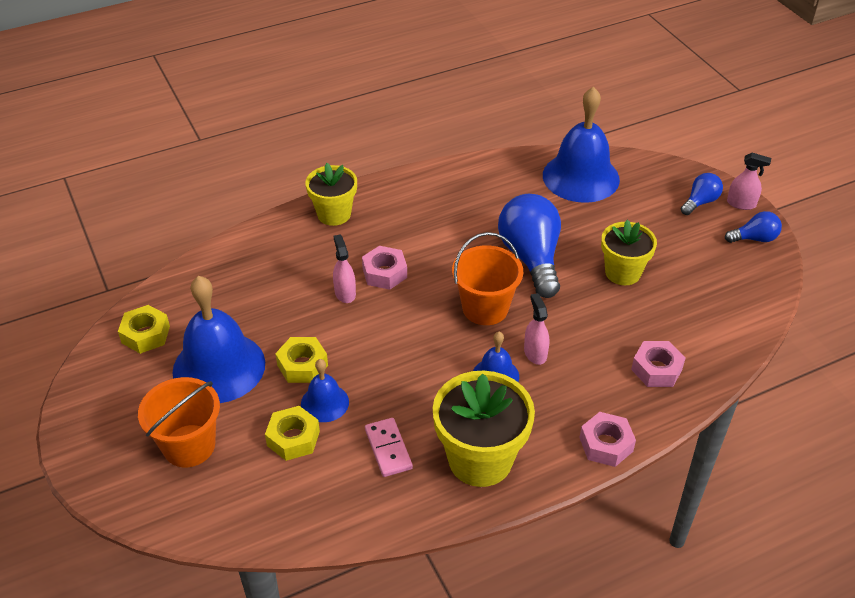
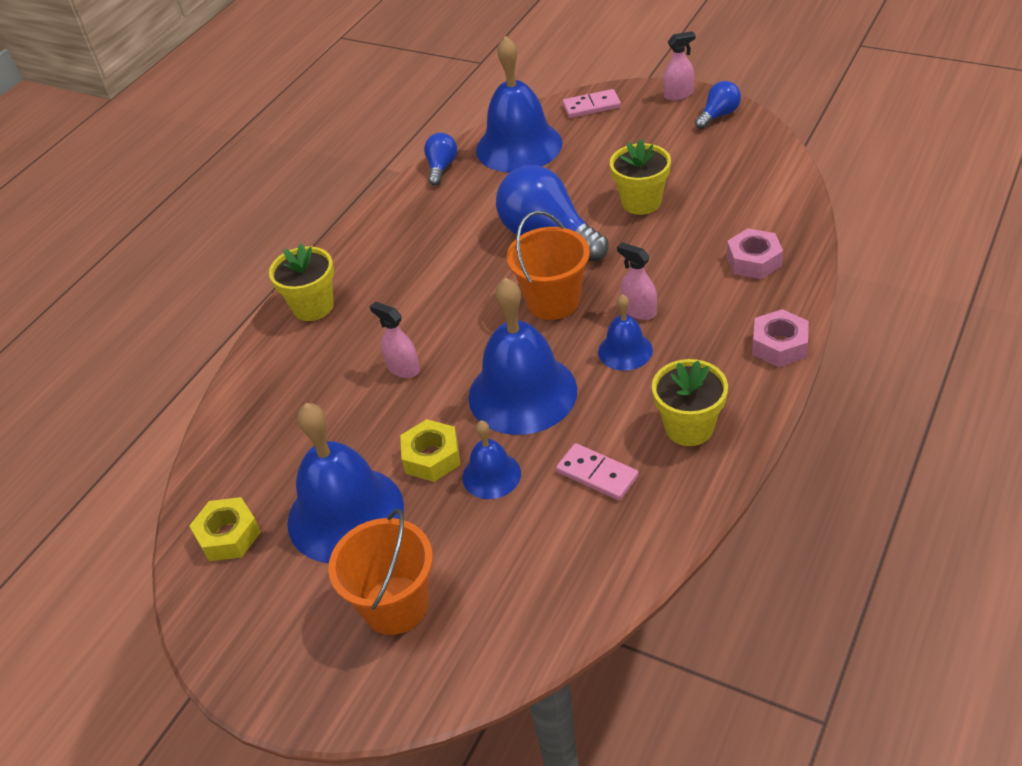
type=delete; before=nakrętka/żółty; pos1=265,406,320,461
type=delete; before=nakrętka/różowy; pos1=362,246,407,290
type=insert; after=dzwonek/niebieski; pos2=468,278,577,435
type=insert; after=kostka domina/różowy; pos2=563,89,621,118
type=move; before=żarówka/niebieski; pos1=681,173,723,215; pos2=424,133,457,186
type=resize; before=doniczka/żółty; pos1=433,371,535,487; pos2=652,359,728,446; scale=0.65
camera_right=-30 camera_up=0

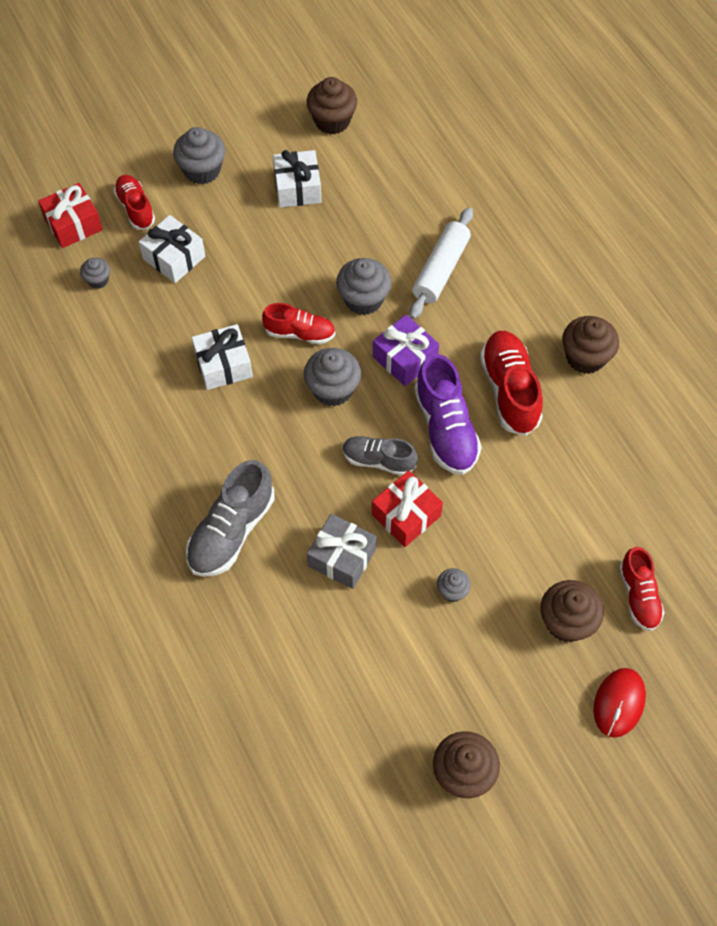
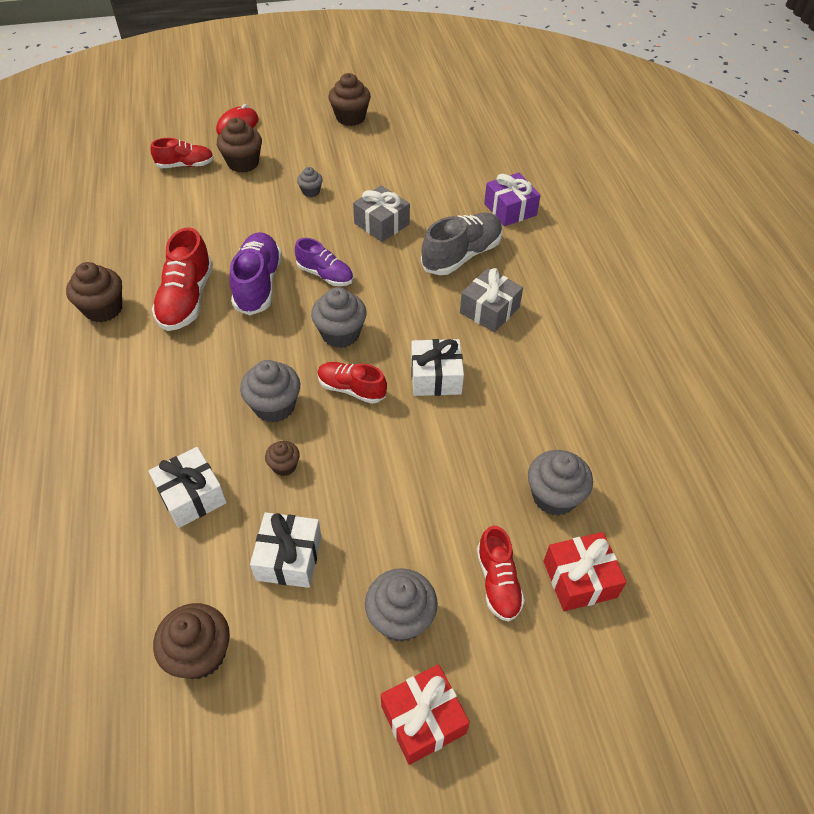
type=delete; before=wałek do ciasta/biały; pos1=409,207,473,319
type=insert; after=muffinka/brązowy; pos2=265,441,300,476
type=insert; after=prezent/szary; pos2=460,268,523,332
type=move; before=prezent/biały; pos1=139,215,205,283; pos2=149,447,227,528
type=move; before=prezent/czerwony; pos1=372,470,443,547; pos2=381,664,470,765
type=move; before=prezent/fioletowy; pos1=373,315,439,386; pos2=484,173,541,226
type=recolor; before=but/szary; after=but/fioletowy; pos1=343,436,418,476; pos2=295,238,353,286
type=rotate; before=but/czerwony; pos1=619,547,665,631; pos2=150,138,214,168; turn=75
type=resize; before=muffinka/szary; pos1=80,258,110,289; pos2=528,450,593,516; scale=1.81
camera_right=-165 camera_up=-10

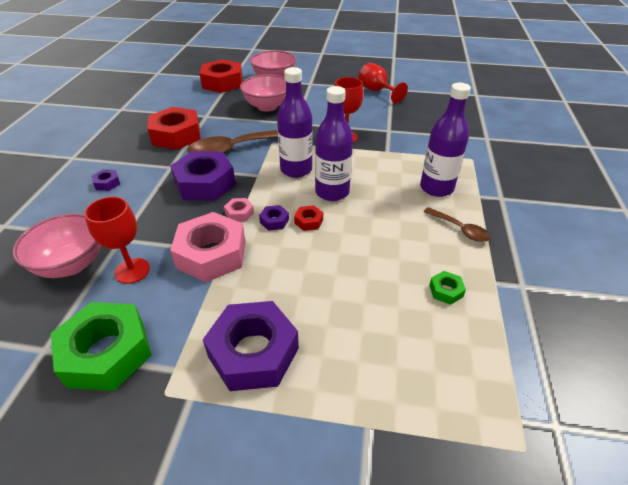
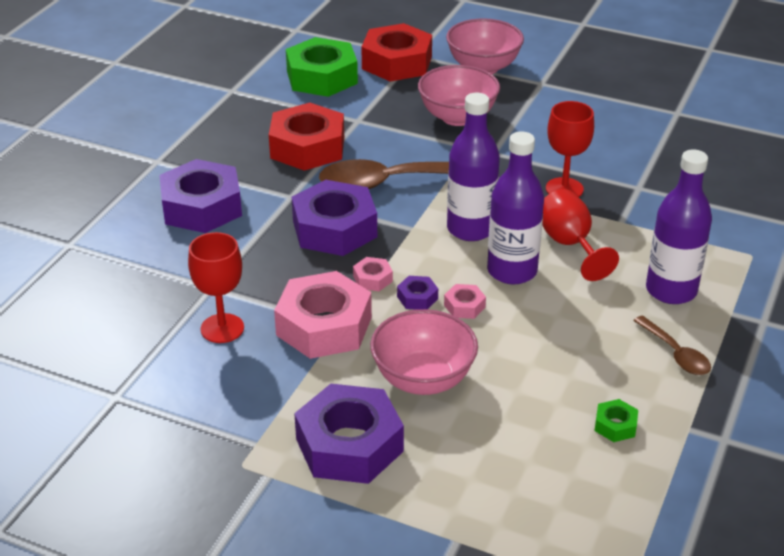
type=move; before=miska/różowy; pos1=13,213,101,278; pos2=370,309,478,395
type=move; before=nakrętka/zielony; pos1=51,302,152,391; pos2=286,37,358,97
type=move; before=kielich/czerwony; pos1=359,63,408,103; pos2=542,189,619,281
type=recolor; before=nakrętka/czerwony; after=nakrętka/różowy; pos1=294,205,323,231; pos2=444,284,486,319
type=resize; before=nakrętka/fioletowy; pos1=92,169,120,191; pos2=159,159,242,233; scale=2.33
camera_right=15 camera_up=-5

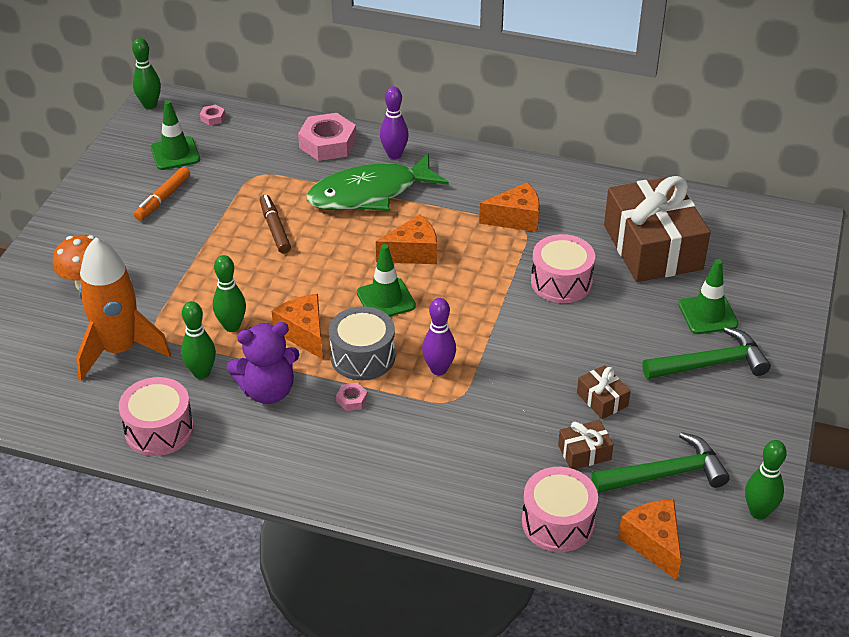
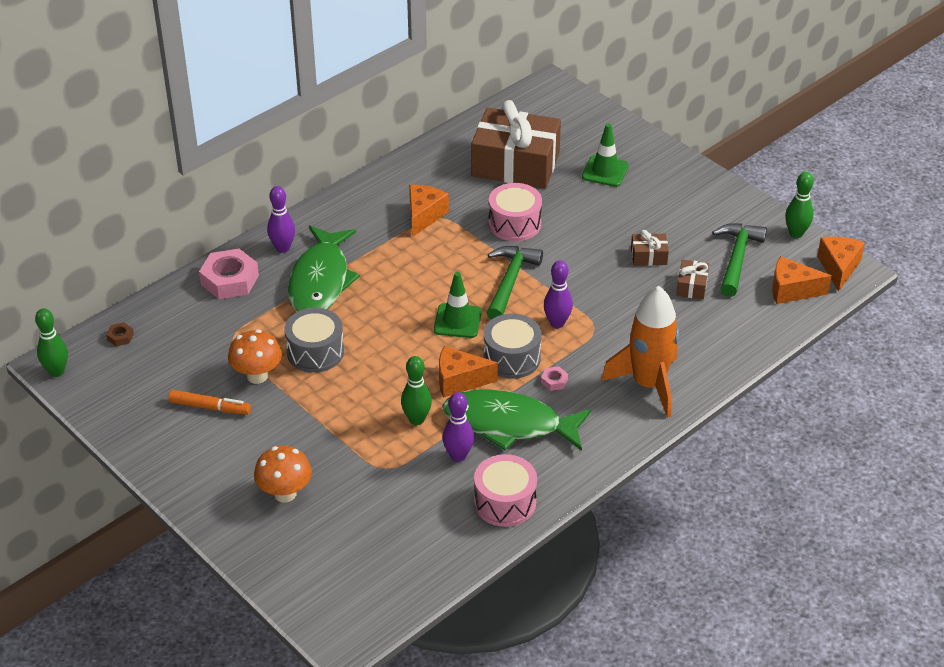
type=delete; before=pachołek/zielony; pos1=151,100,200,170
type=delete; before=bęben/różowy; pos1=522,467,598,552
type=insert; after=grzyb/pomarańczowy; pos2=228,329,282,384
type=move; before=rakieta/pomarańczowy; pos1=76,237,171,381; pos2=601,286,679,418
type=move; before=ser/pomarańczowy; pos1=376,214,437,264; pos2=817,237,865,292
type=move; before=młotek/zielony; pos1=642,327,771,379; pos2=487,246,543,320
type=replace; before=miś/fioletowy; after=ryba/zielony; pos1=226,322,300,404; pos2=443,389,591,451
type=replace; before=flamaster/brązowy; after=bęben/szary; pos1=260,194,291,254; pos2=285,308,344,373
type=recolor; before=kręgiel/zielony; after=kręgiel/fioletowy; pos1=181,301,216,379; pos2=442,392,474,462
type=recolor; before=nakrętka/różowy; after=nakrętka/brązowy; pos1=200,105,225,126; pos2=106,322,134,346
type=rotate; before=flamaster/pomarańczowy; pos1=134,167,190,221; pos2=168,390,251,415; turn=-45
camera_right=-60 camera_up=0

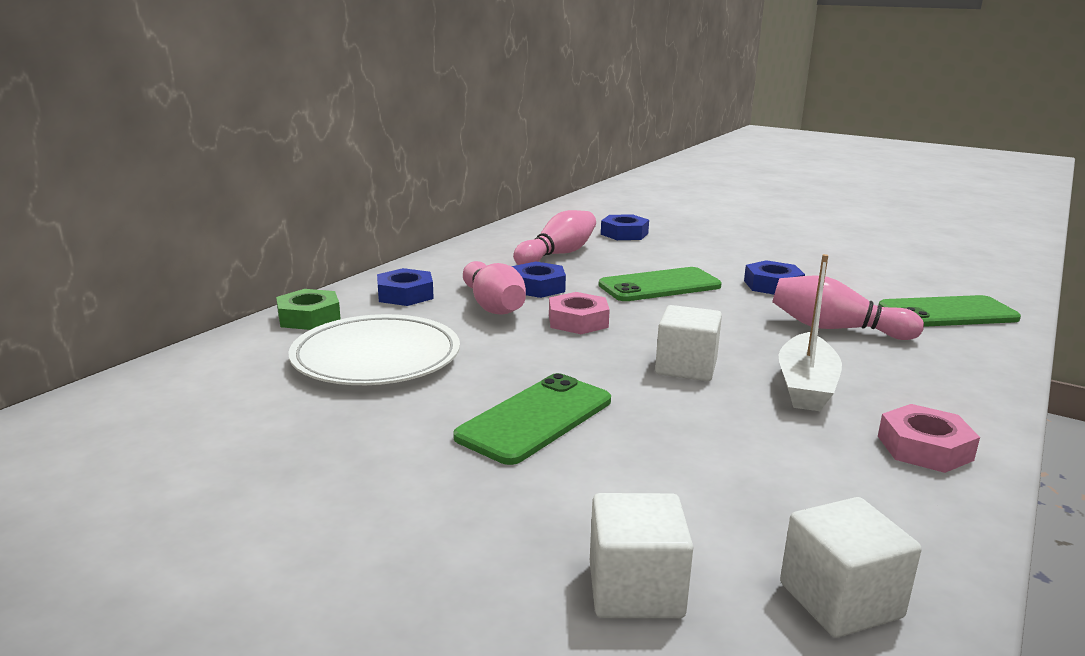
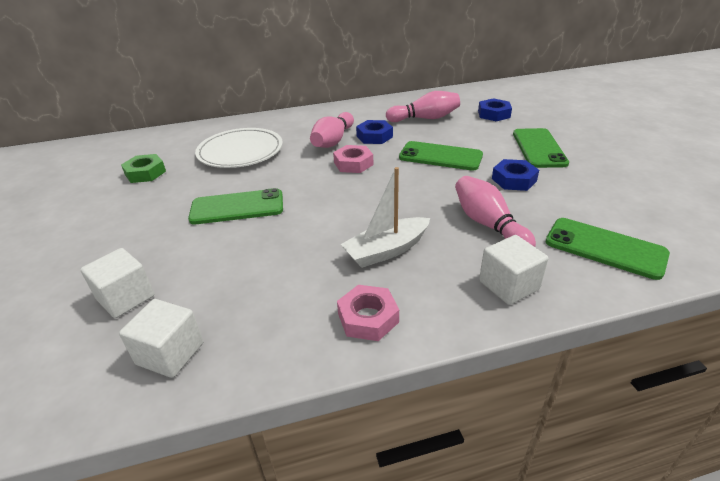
type=delete; before=nakrętka/niebieski; pos1=377,268,434,306
type=insert; after=telefon/zielony; pos2=513,128,569,168
type=move; before=nakrętka/zielony; pos1=276,289,341,330; pos2=121,154,166,183
type=move; before=sześcian/biały; pos1=655,305,722,381; pos2=479,235,548,305
camera_right=45 camera_up=15

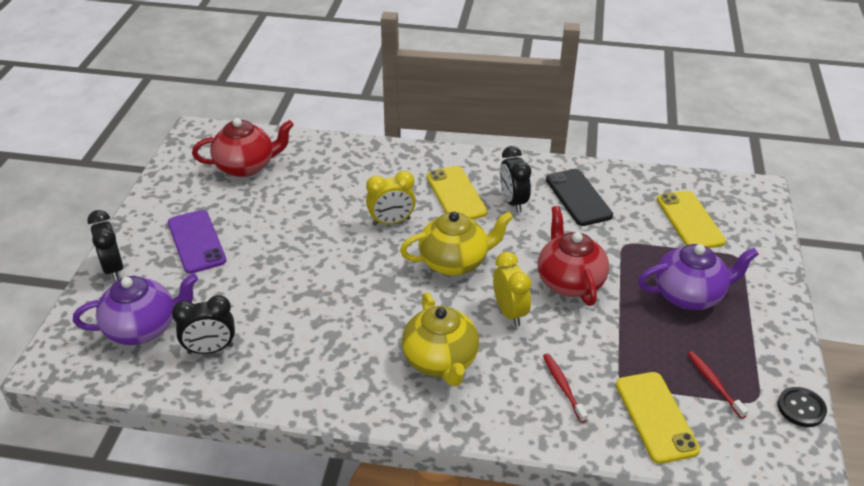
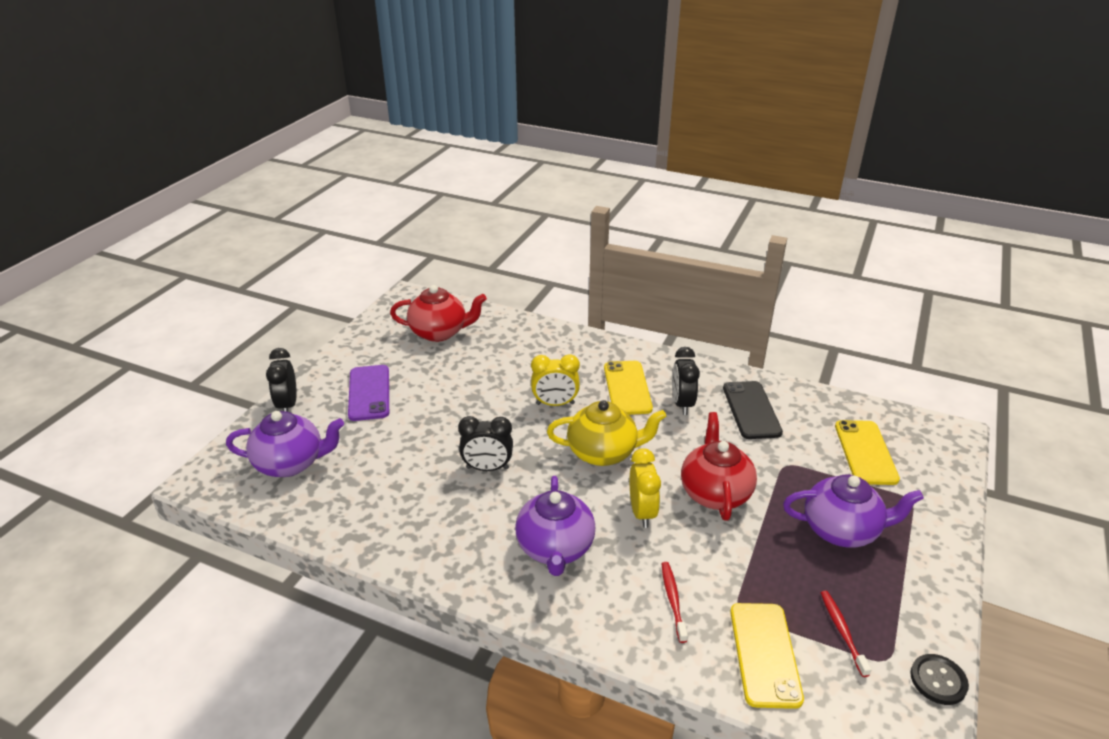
type=move; before=budzik/czarny; pos1=172,295,235,354; pos2=458,416,513,471
type=recolor; before=imbryk/żółty; after=imbryk/fioletowy; pos1=402,292,479,386; pos2=515,476,595,576
camera_right=15 camera_up=-5

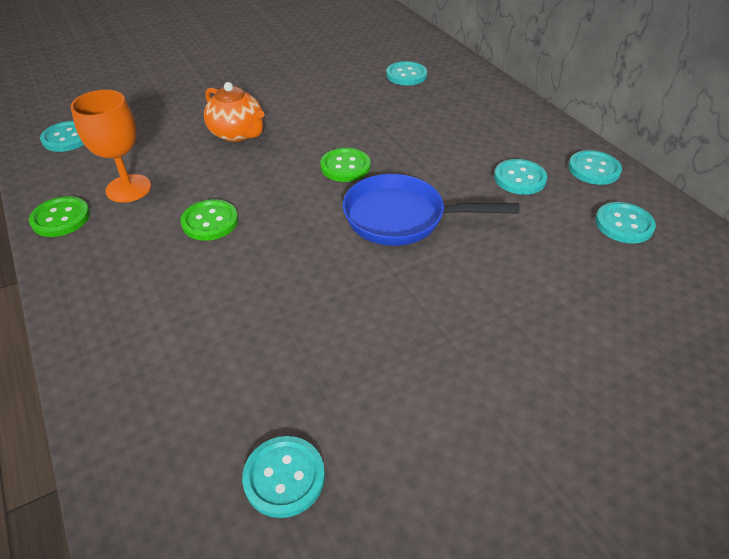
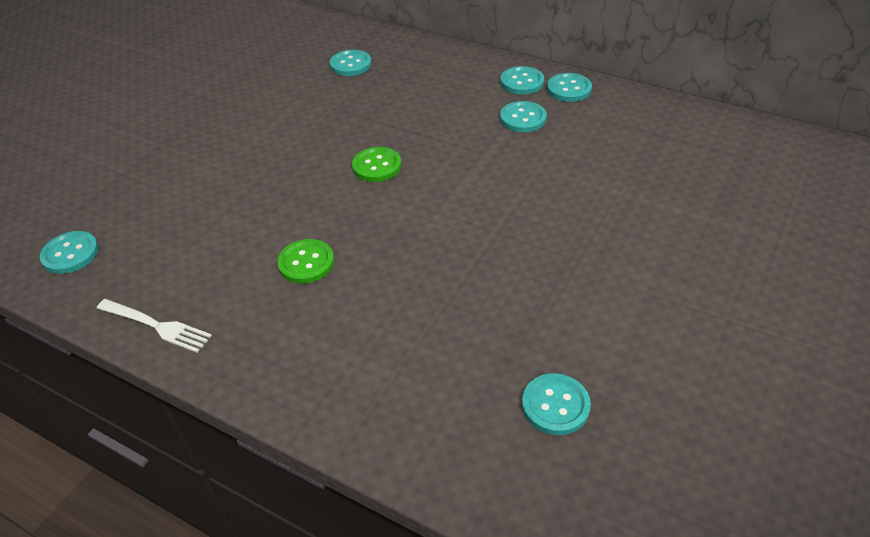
type=delete; before=kielich/pomarańczowy; pos1=71,90,151,203
type=delete; before=imbryk/pomarańczowy; pos1=204,82,264,142
type=delete; before=patelnia/niebieski; pos1=343,174,520,246
type=move; before=guzik/turkusowy; pos1=595,202,656,244; pos2=500,66,544,94
type=replace; before=guzik/zielony; after=widelec/biały; pos1=29,196,90,237; pos2=96,299,212,353
camera_right=-30 camera_up=0

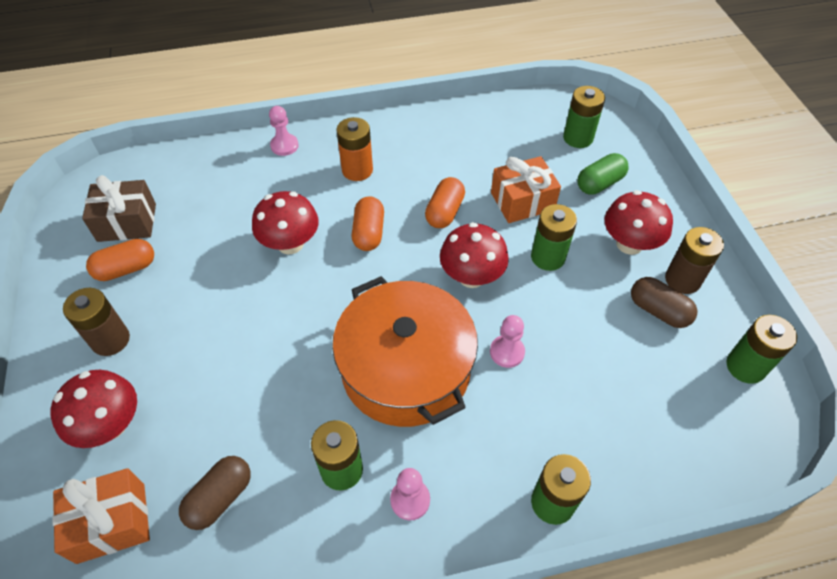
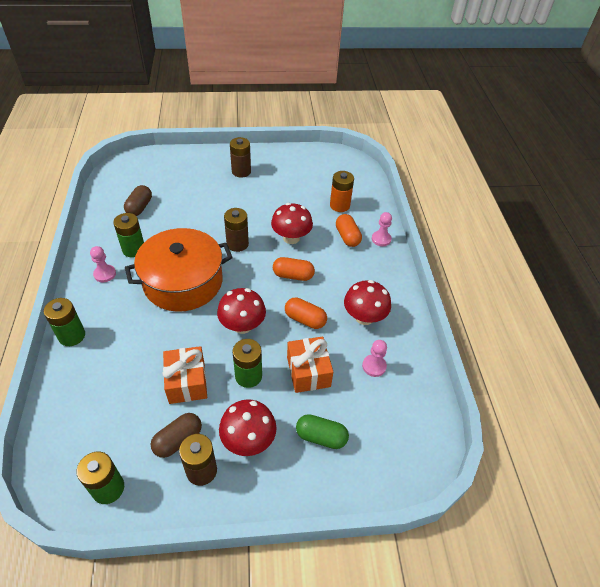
type=delete; before=prezent/brązowy; pos1=82,175,156,242
type=delete; before=bateria/zielony; pos1=563,86,605,148
type=insert; after=bateria/brązowy; pos2=224,208,249,252
type=move; before=grzyb/czerwony; pos1=50,370,137,448; pos2=344,280,391,325
type=move; before=prezent/pomarańczowy; pos1=52,468,150,564; pos2=162,346,207,404
type=move; before=kapsułka/pomarańczowy; pos1=86,239,154,281; pos2=336,214,362,247
type=move; before=bateria/pomarańczowy; pos1=336,117,373,181; pos2=330,171,354,212
type=move; before=pionek/różowy; pos1=490,315,525,368; pos2=362,340,387,377
type=rotate; before=kapsułka/brązowy; pos1=179,456,251,530; pos2=124,185,152,216; turn=60
type=rotate; before=kapsułka/zielony; pos1=578,153,629,195; pos2=296,414,349,449; turn=-45
camera_right=95 camera_up=-5

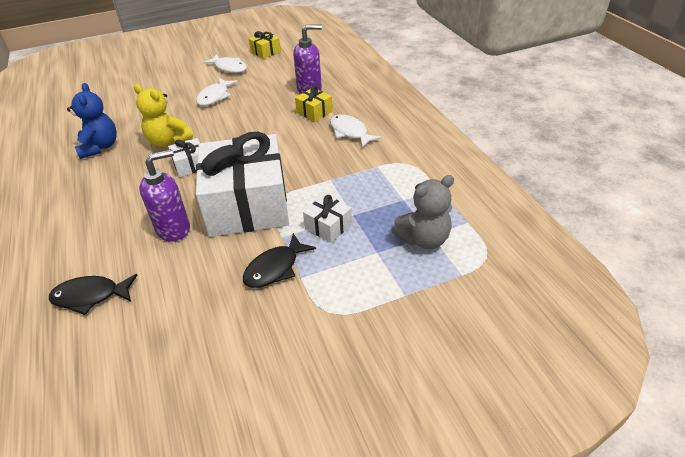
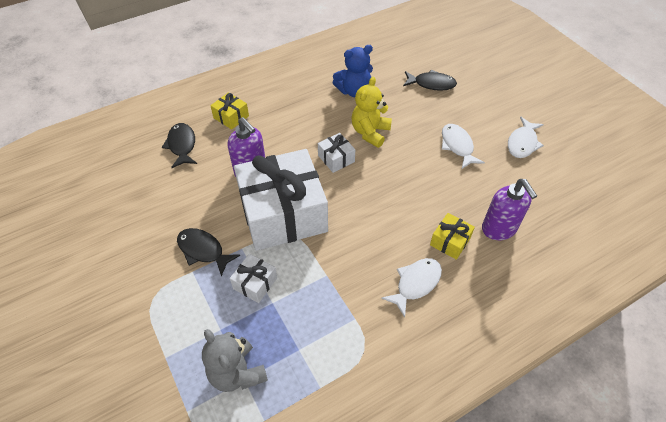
type=insert; after=ryba/czarny; pos2=403,70,457,91
type=move; before=prezent/żółty; pos1=249,31,281,59; pos2=210,92,249,130
type=rotate; before=ryba/biały; pos1=196,78,238,106; pos2=442,124,485,169; turn=60
camera_right=80 camera_up=10

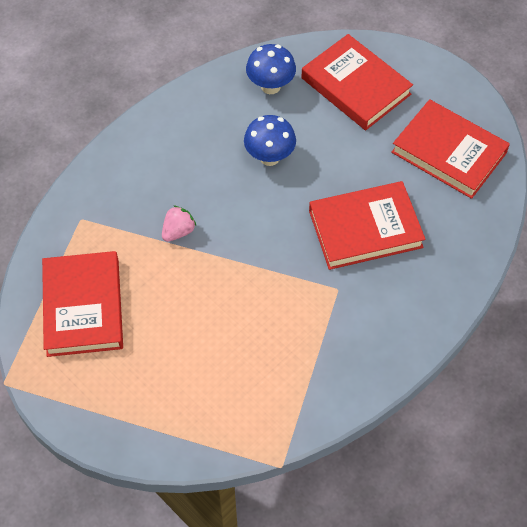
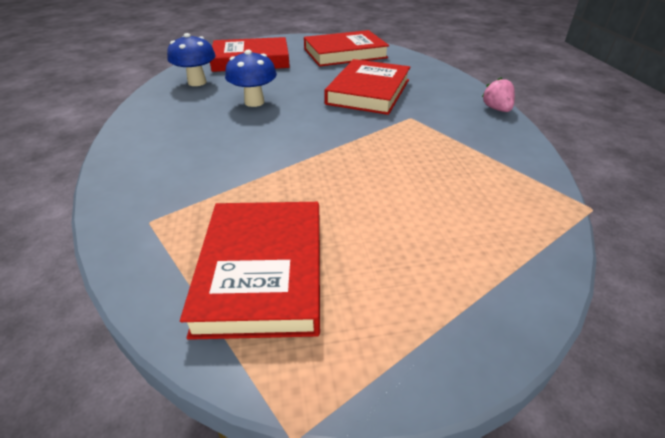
type=move; before=truskawka/różowy; pos1=162,205,196,242; pos2=482,77,515,112
type=rotate; before=książka/czerwony; pos1=42,251,123,357; pos2=180,202,320,340; turn=60
camera_right=-55 camera_up=-20

